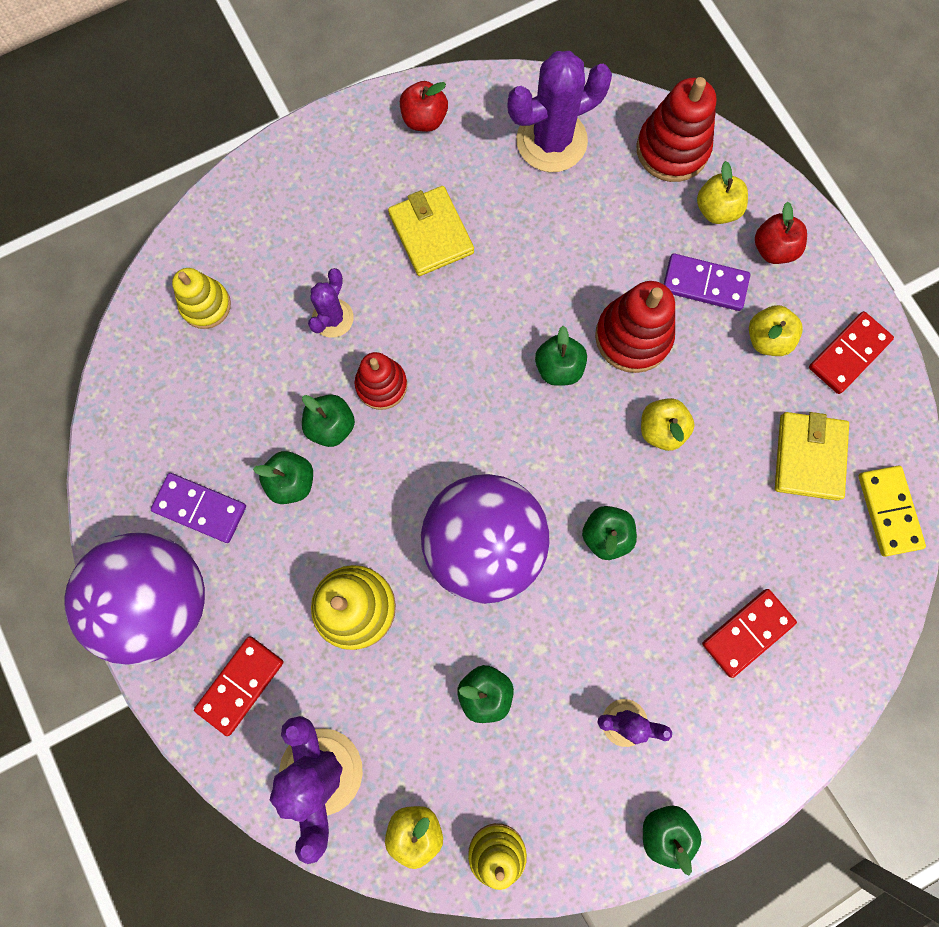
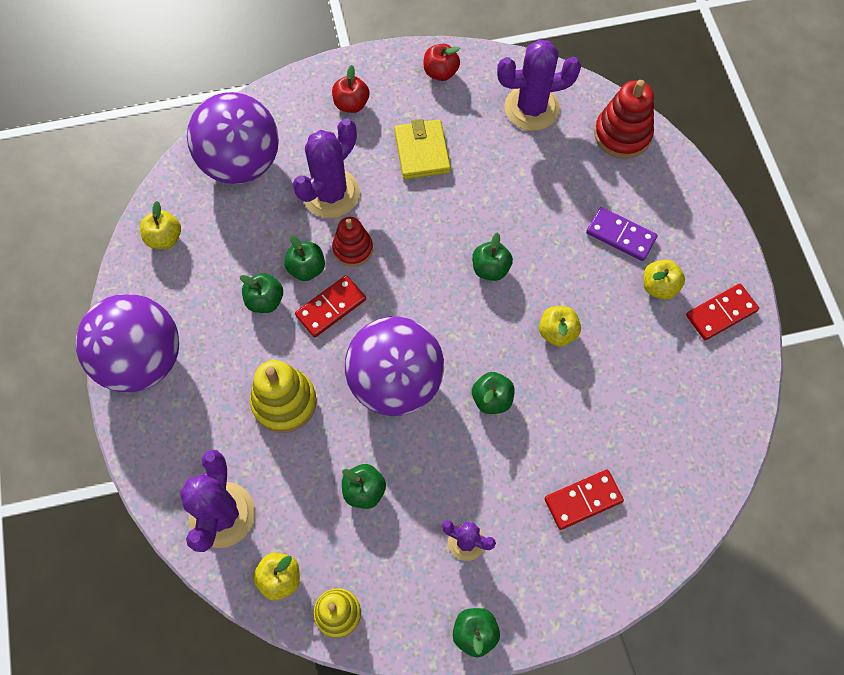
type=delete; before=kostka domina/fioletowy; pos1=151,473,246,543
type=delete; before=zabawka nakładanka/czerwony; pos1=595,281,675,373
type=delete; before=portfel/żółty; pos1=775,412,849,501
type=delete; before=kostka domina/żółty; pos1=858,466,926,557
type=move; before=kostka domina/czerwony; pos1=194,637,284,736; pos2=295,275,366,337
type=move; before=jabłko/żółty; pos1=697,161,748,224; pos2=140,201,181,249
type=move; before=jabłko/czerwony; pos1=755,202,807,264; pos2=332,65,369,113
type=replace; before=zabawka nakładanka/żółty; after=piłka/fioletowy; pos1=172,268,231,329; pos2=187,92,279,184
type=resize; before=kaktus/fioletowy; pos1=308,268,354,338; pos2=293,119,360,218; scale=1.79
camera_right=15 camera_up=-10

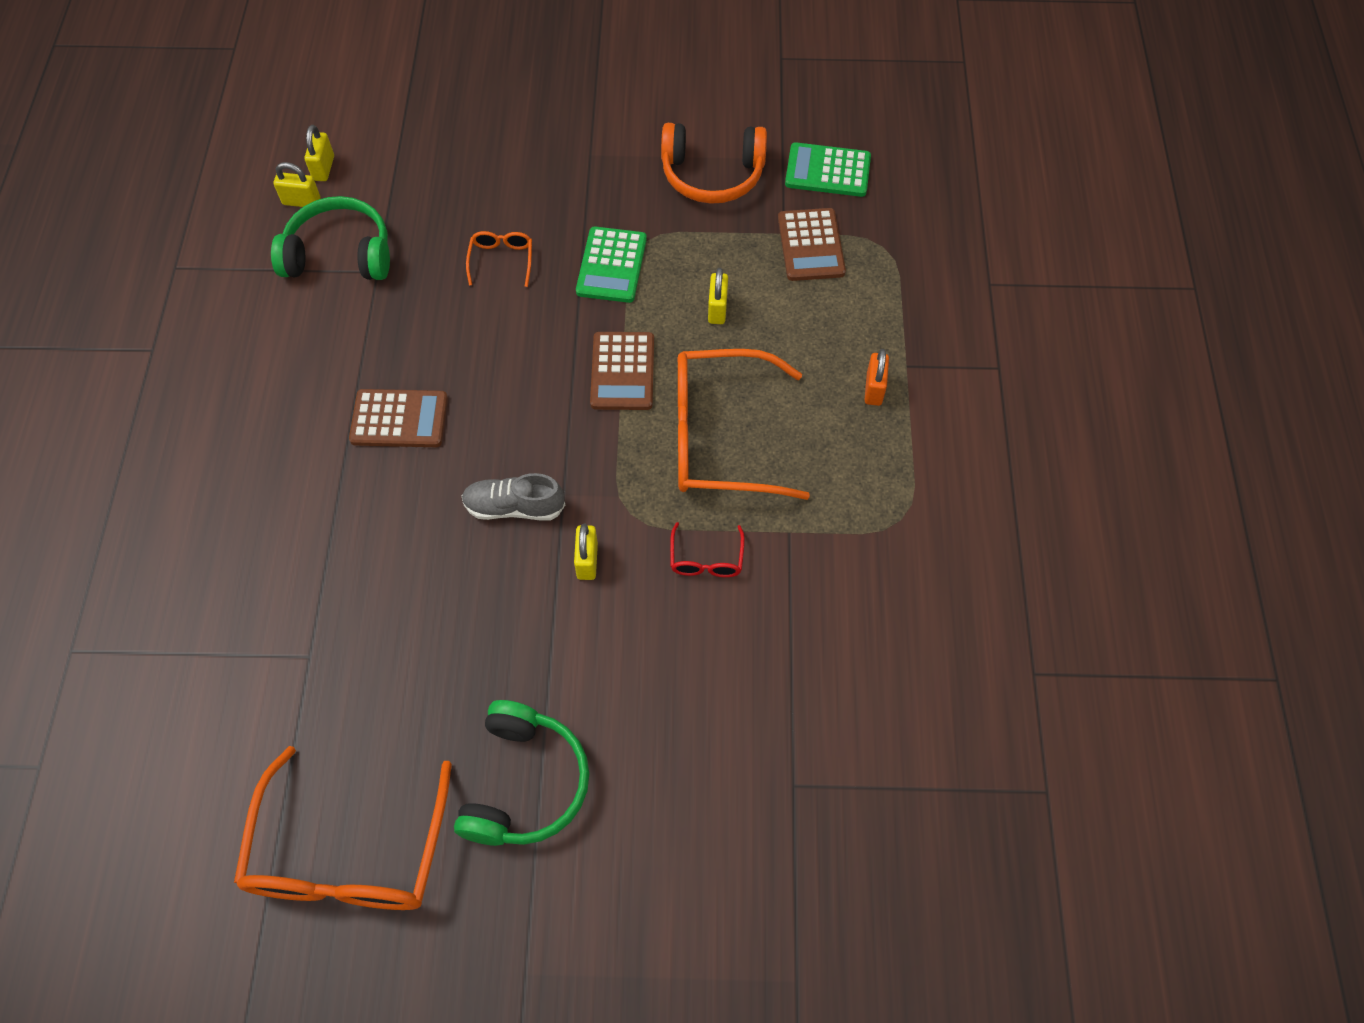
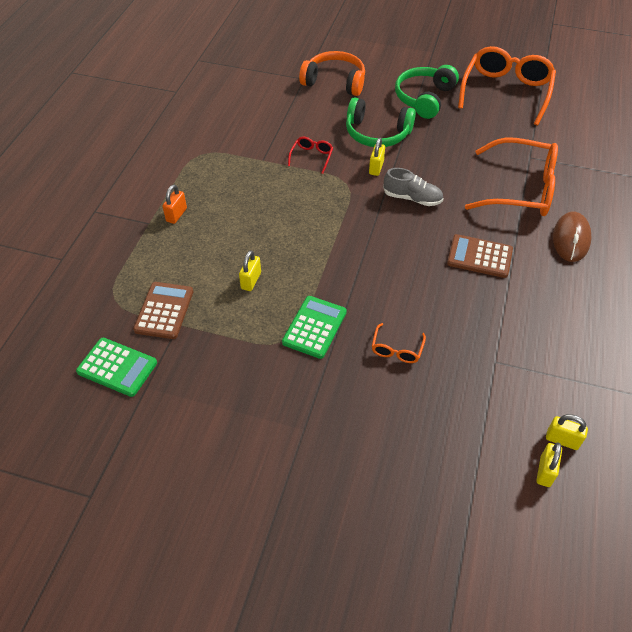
type=delete; before=kalkulator/brązowy; pos1=590,332,654,410
type=insert; after=myszka/brązowy; pos2=553,212,592,262
type=move; before=słuchawki/zielony; pos1=271,196,390,280; pos2=346,97,416,147
type=move; before=słuchawki/pomarańczowy; pos1=661,123,767,204; pos2=299,51,365,96
type=move; before=okulary/pomarańczowy; pos1=678,349,810,500; pos2=465,137,558,216
camera_right=-165 camera_up=-10

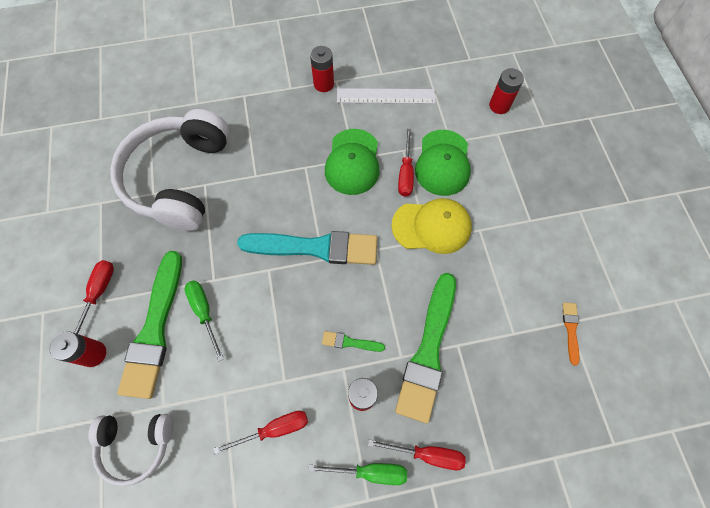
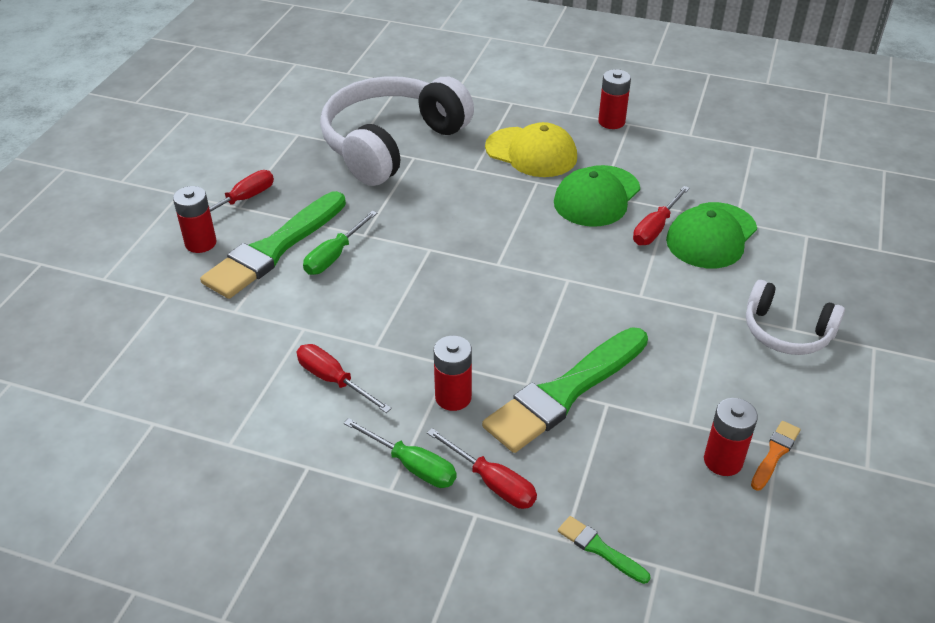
type=delete; before=pędzel/turkusowy; pos1=237,231,377,265
type=delete; before=linijka/biały; pos1=337,88,436,104
type=move; before=słuchawki/biały; pos1=88,414,173,486; pos2=746,280,845,355
type=move; before=pędzel/zielony; pos1=322,331,385,352; pos2=558,516,650,584
type=move; before=czapka/żółty; pos1=391,198,472,254; pos2=485,122,577,177
type=move; before=bateria/czerwony; pos1=489,68,524,114; pos2=704,398,758,476
type=rotate; before=śrubokręt/zielony; pos1=184,280,224,361; pos2=303,211,377,275; turn=-150
type=rotate; before=śrubokręt/czerwony; pos1=213,411,308,454; pos2=297,344,392,413; turn=-150
camera_right=30 camera_up=-25

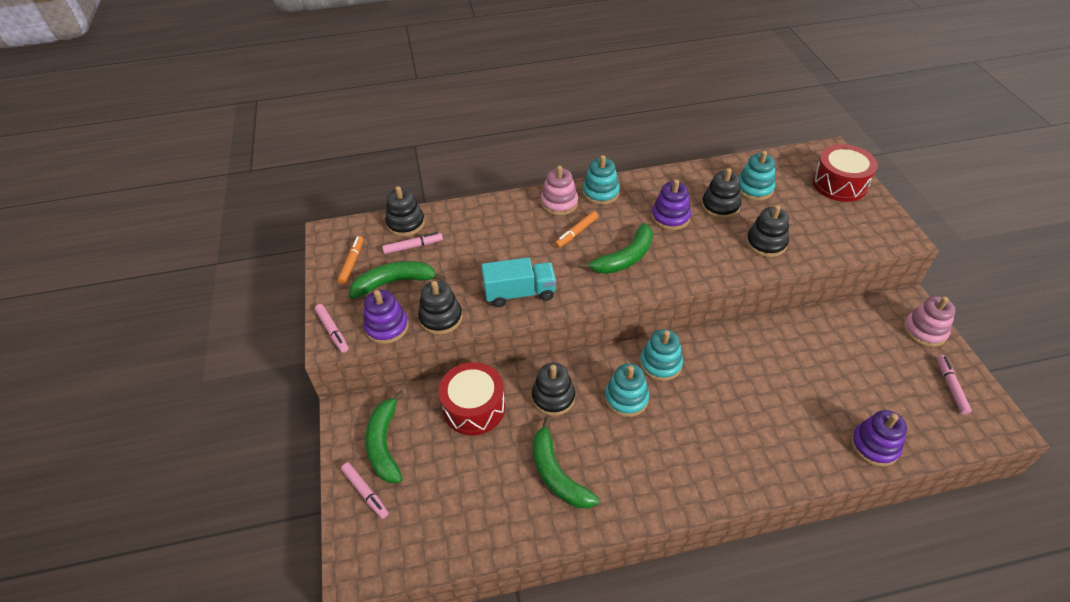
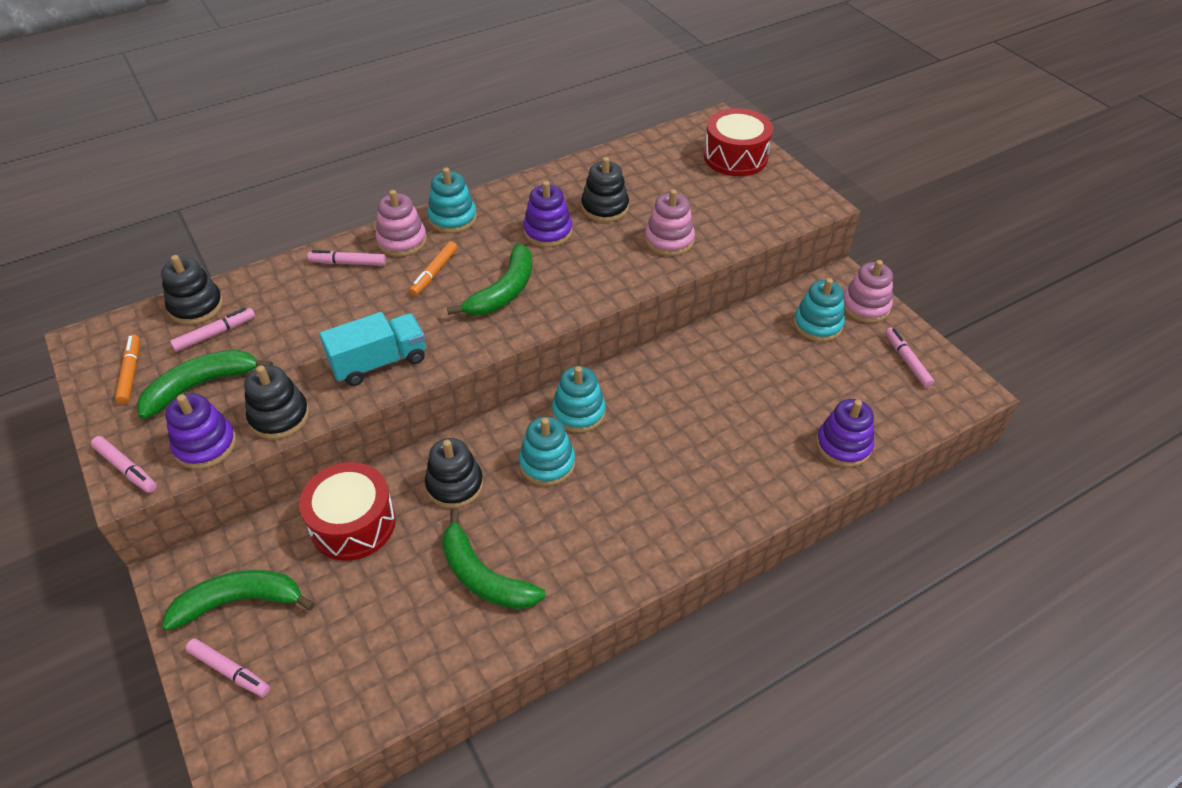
type=insert; after=flamaster/różowy; pos2=307,250,386,266
type=move; before=zabawka nakładanka/turkusowy; pos1=739,151,775,201; pos2=794,278,845,342
type=recolor; before=zabawka nakładanka/czarny; after=zabawka nakładanka/różowy; pos1=746,205,789,257; pos2=645,189,695,256
type=rotate; before=banan/zielony; pos1=365,390,405,483; pos2=162,570,315,631; turn=105
camera_right=-20 camera_up=0

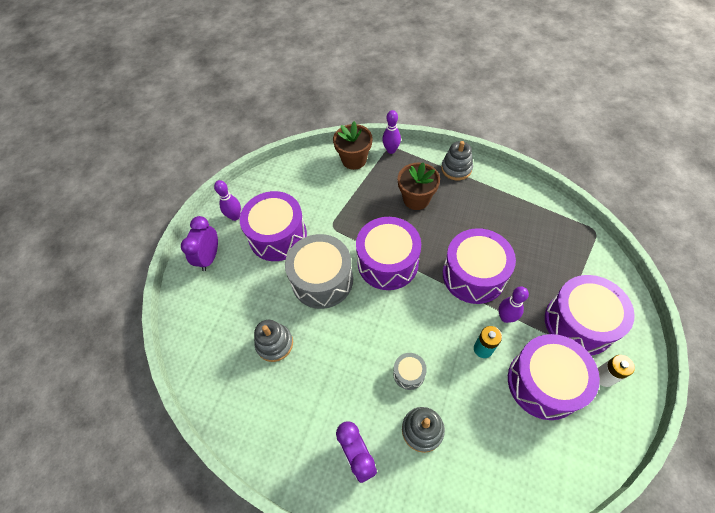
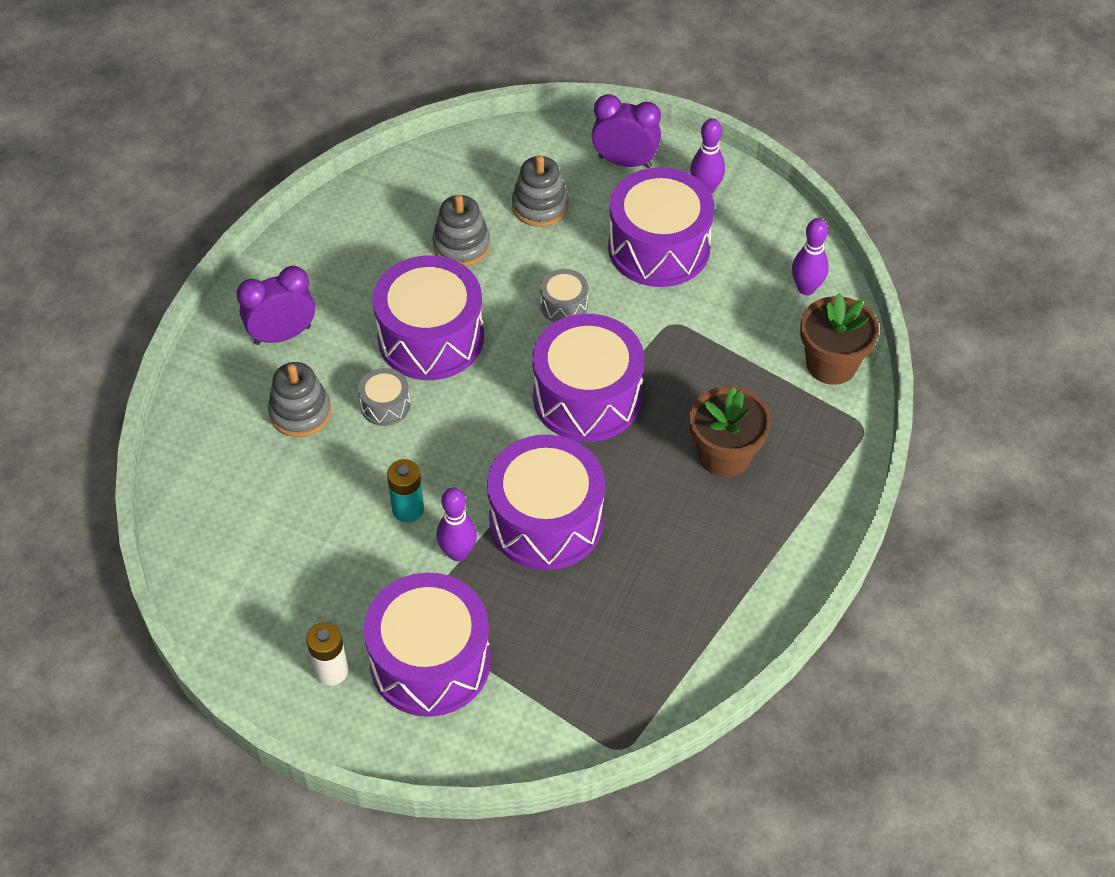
type=move; before=kręgiel/fioletowy; pos1=382,110,401,154; pos2=792,218,829,295
type=move; before=zabawka nakładanka/szary; pos1=441,141,473,180; pos2=512,155,569,227
type=move; before=bęben/fioletowy; pos1=508,334,600,420; pos2=372,255,484,380
type=resize; before=bęben/szary; pos1=285,234,353,309; pos2=540,269,588,322; scale=0.45
camera_right=90 camera_up=-5

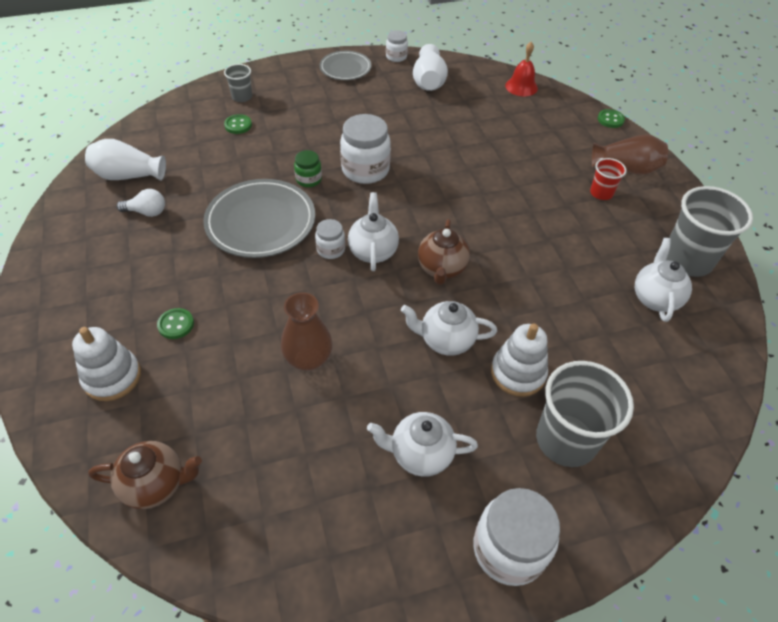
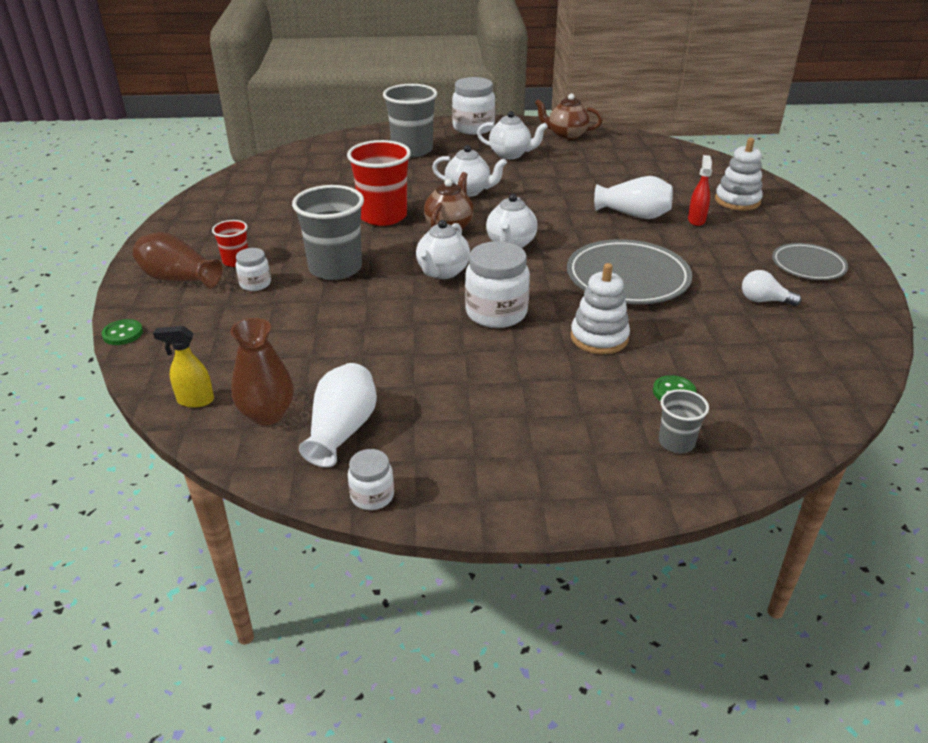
type=delete; before=słoik/zielony; pos1=294,150,322,187
type=insert; after=szklanka/czerwony; pos2=347,140,411,226
type=move; before=wazon/biały; pos1=85,139,166,181; pos2=594,176,673,219
type=move; before=imbryk/brązowy; pos1=88,441,202,509; pos2=535,93,603,140
type=move; before=wazon/brązowy; pos1=281,292,333,371; pos2=230,318,294,425
type=move; before=słoik/biały; pos1=315,219,345,259; pos2=236,248,271,291
type=move; before=talerz/szary; pos1=320,51,371,80; pos2=772,243,848,280
type=move; before=zabawka nakładanka/biały; pos1=491,323,548,397; pos2=571,263,630,354
type=move; before=imbryk/biały; pos1=635,238,692,322; pos2=416,220,470,279
type=move; before=szklanka/szary; pos1=666,186,753,277; pos2=292,185,364,280
type=replace; before=guzik/zielony; after=spryskiwacz/czerwony; pos1=157,308,194,339; pos2=688,155,712,226
type=replace; before=dzwonek/czerwony; after=spryskiwacz/żółty; pos1=505,42,538,96; pos2=153,326,214,408
camera_right=-165 camera_up=-15

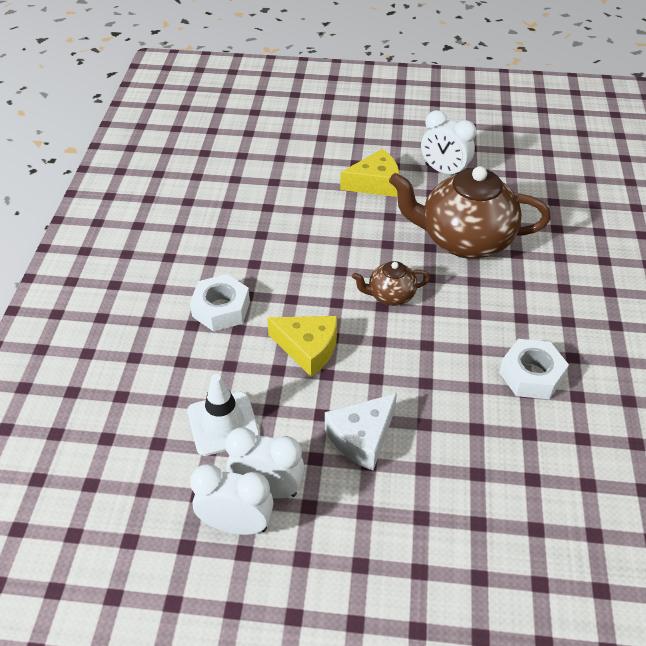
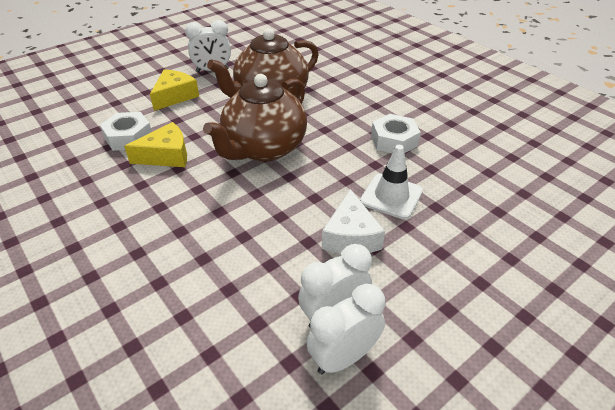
type=move; before=pachołek/biały; pos1=187,374,260,456; pos2=360,145,423,219
type=move; before=nakrętka/biały; pos1=190,274,250,331; pos2=100,112,152,151
type=move; before=ser/żółty; pos1=267,316,337,377; pos2=124,122,187,167
type=resize; before=imbryk/brązowy; pos1=352,261,430,306; pos2=203,74,307,162; scale=2.1
camera_right=-45 camera_up=-5

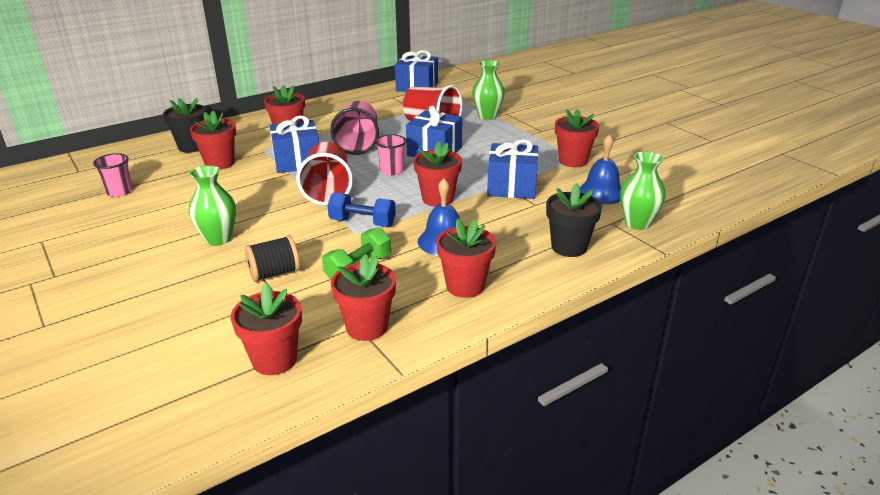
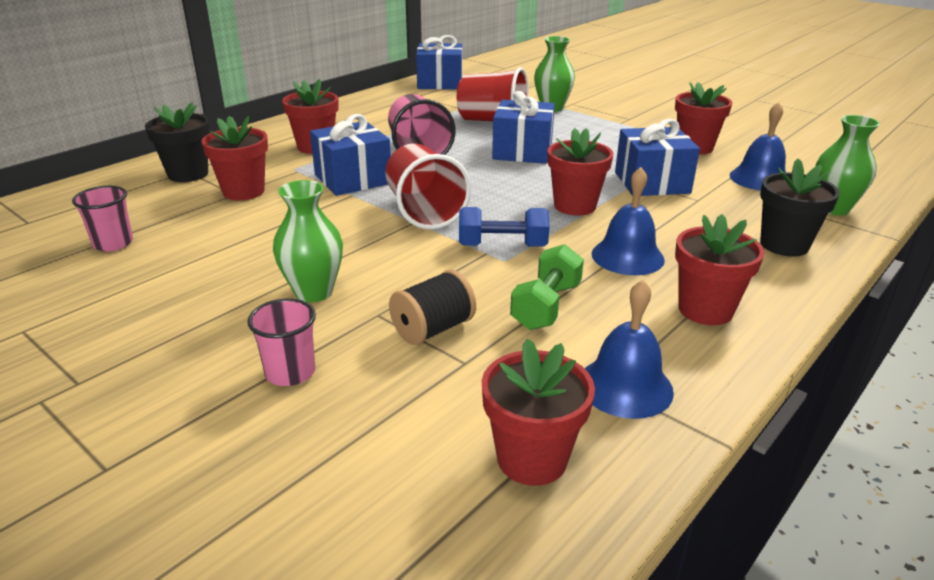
type=move; before=szklanka/różowy; pos1=375,134,406,176; pos2=247,298,316,386
type=replace; before=doniczka/czerwony; after=dzwonek/niebieski; pos1=331,254,396,341; pos2=585,280,674,419
camera_right=-15 camera_up=0

